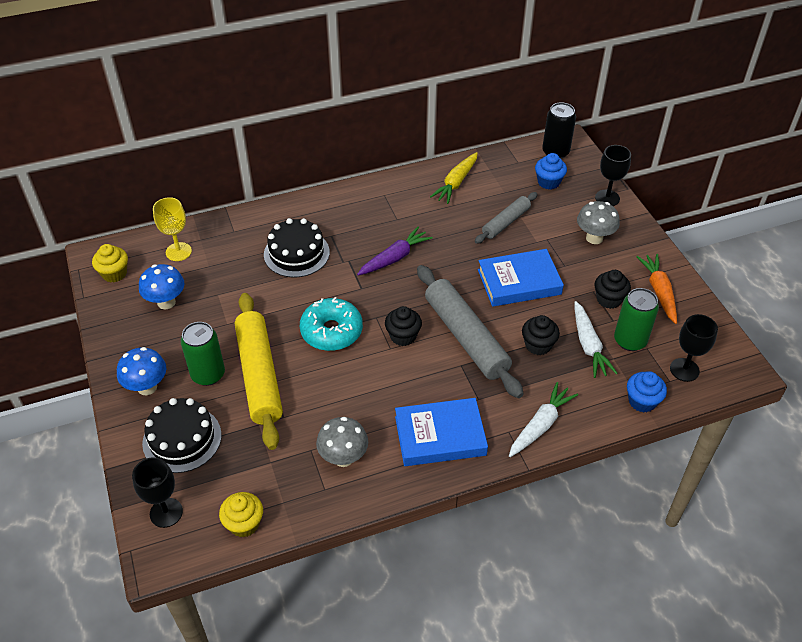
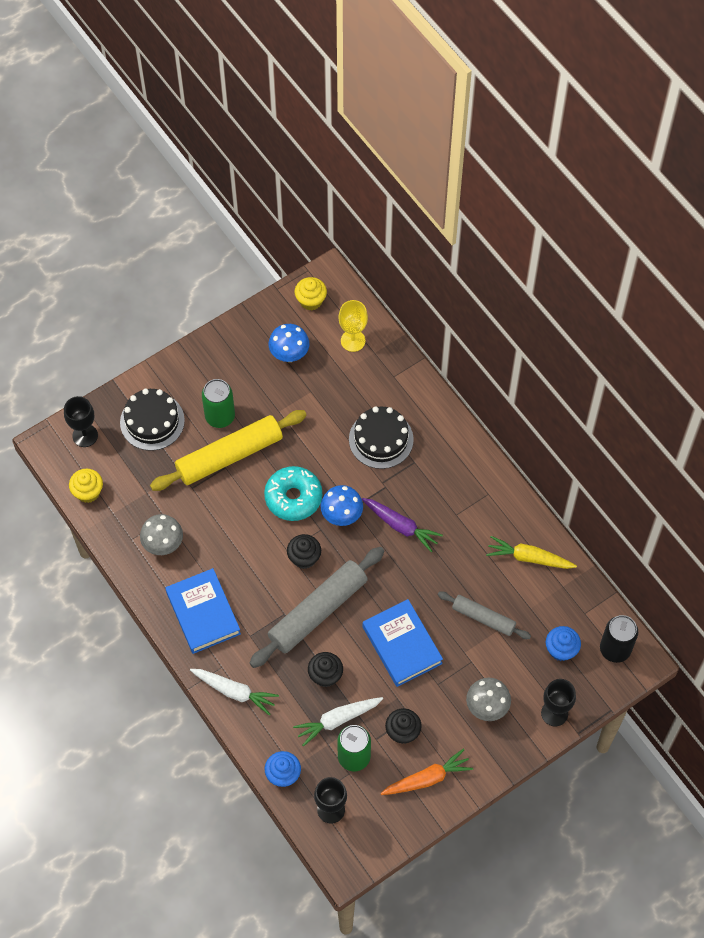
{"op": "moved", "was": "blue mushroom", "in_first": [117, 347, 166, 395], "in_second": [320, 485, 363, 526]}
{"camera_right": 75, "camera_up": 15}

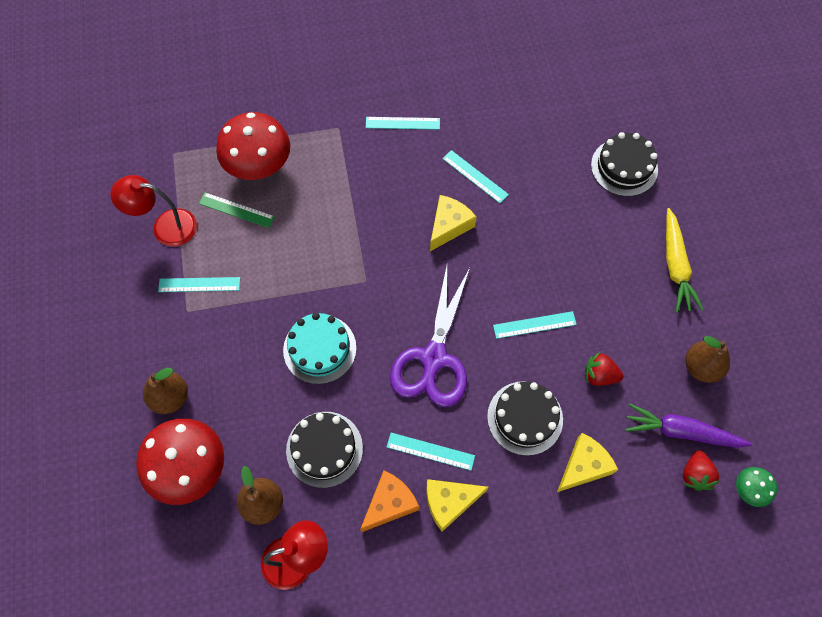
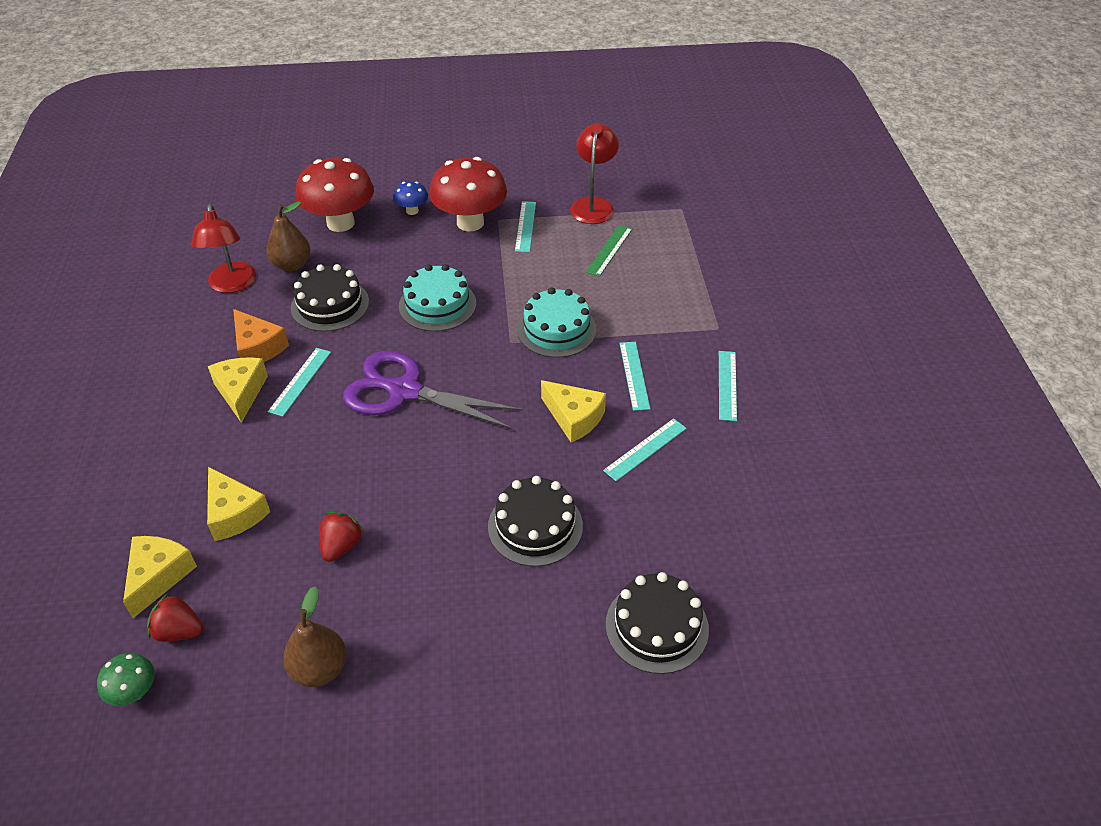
{"op": "replaced", "was": "brown toy pear", "now": "blue mushroom", "in_first": [143, 368, 188, 414], "in_second": [393, 181, 428, 215]}
{"op": "moved", "was": "red mushroom", "in_first": [216, 112, 290, 180], "in_second": [429, 157, 507, 231]}
{"op": "moved", "was": "black gateau", "in_first": [487, 381, 563, 456], "in_second": [488, 476, 583, 567]}
{"op": "moved", "was": "aqua measuring stick", "in_first": [493, 311, 577, 339], "in_second": [619, 342, 650, 411]}
{"op": "removed", "was": "purple root vegetable", "in_first": [625, 403, 752, 448]}
{"op": "removed", "was": "yellow root vegetable", "in_first": [666, 208, 704, 312]}
{"op": "added", "now": "yellow piece of cheese", "in_second": [123, 536, 197, 618]}
{"op": "added", "now": "aqua gateau", "in_second": [517, 287, 596, 358]}
{"camera_right": 95, "camera_up": -20}

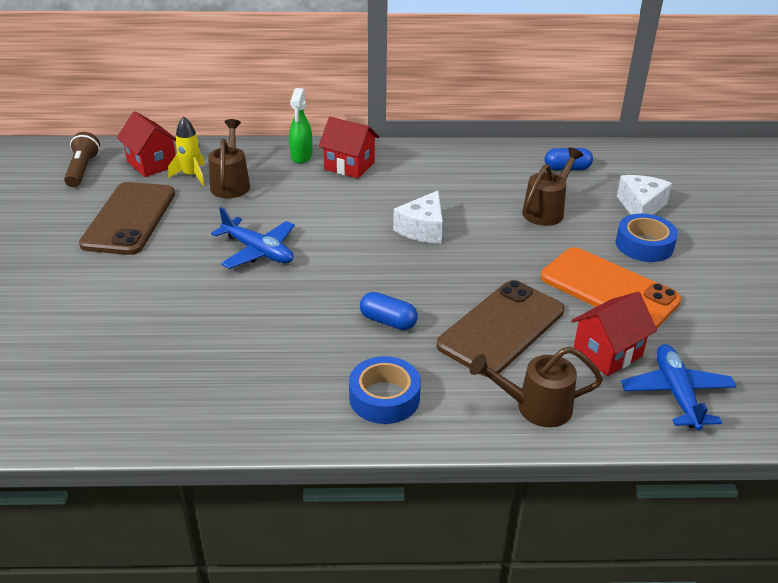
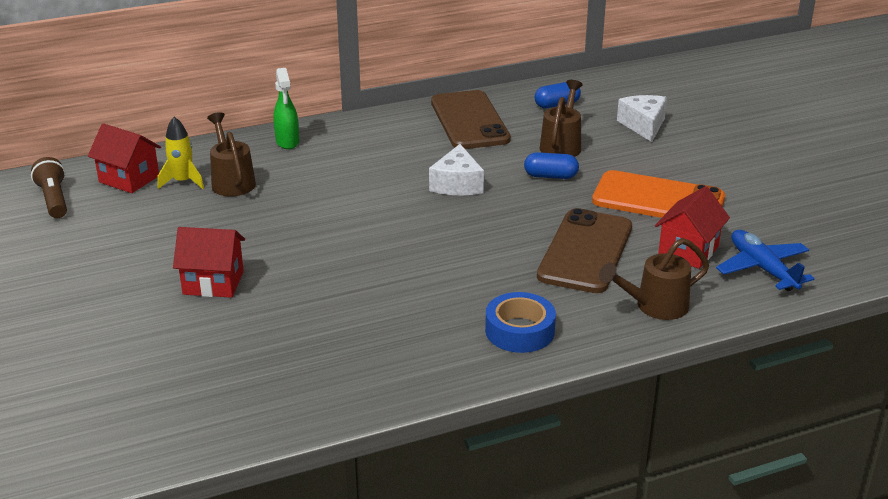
{"op": "moved", "was": "brown phone", "in_first": [79, 182, 175, 255], "in_second": [431, 90, 511, 149]}
{"op": "removed", "was": "blue aeroplane", "in_first": [211, 207, 295, 269]}
{"op": "moved", "was": "red toy house", "in_first": [319, 117, 379, 178], "in_second": [173, 227, 245, 298]}
{"op": "moved", "was": "blue pill shape", "in_first": [360, 292, 418, 330], "in_second": [524, 152, 579, 179]}
{"op": "removed", "was": "blue tape", "in_first": [616, 214, 678, 262]}
{"camera_right": -20, "camera_up": -5}

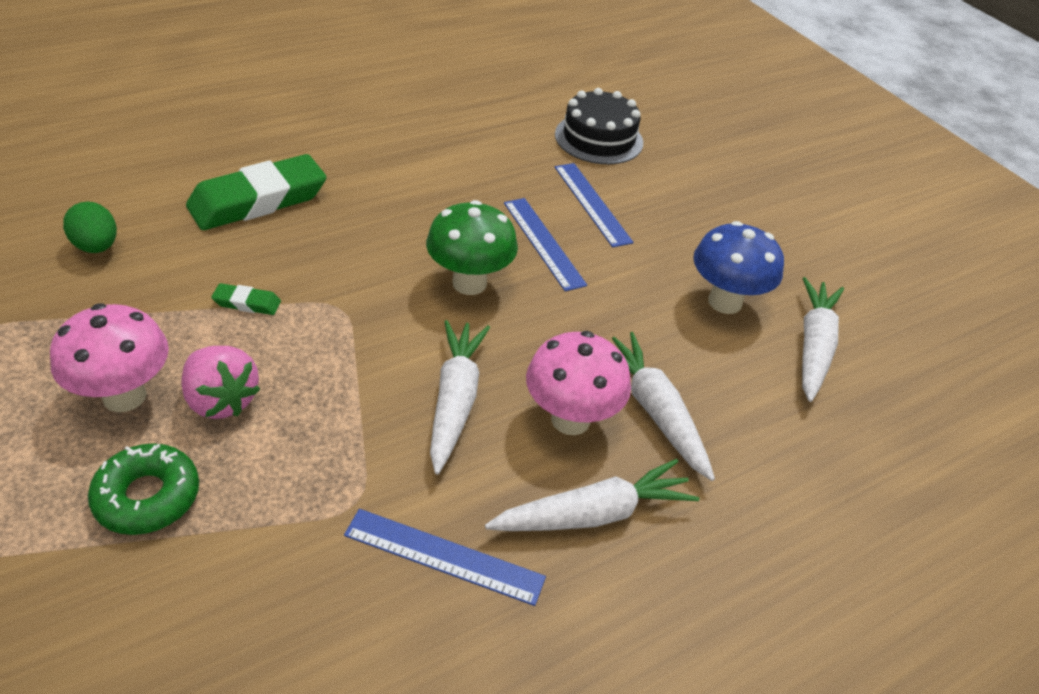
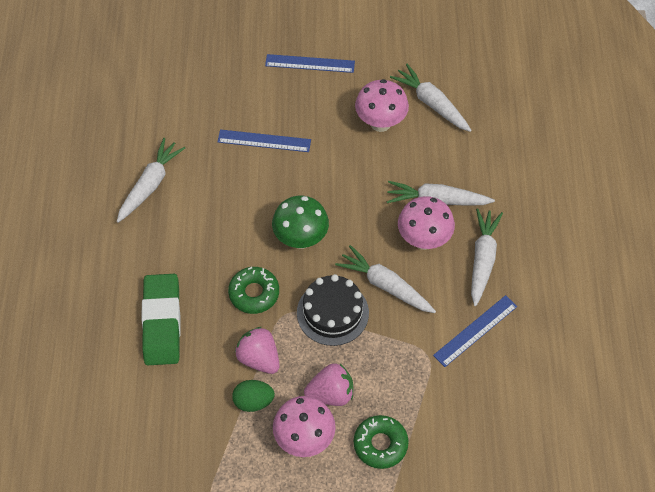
{"op": "moved", "was": "green egg shape", "in_first": [63, 202, 117, 253], "in_second": [232, 380, 275, 412]}
{"op": "replaced", "was": "green pencil eraser", "now": "rosy toy strawberry", "in_first": [211, 283, 281, 315], "in_second": [235, 327, 280, 374]}
{"op": "moved", "was": "blue measuring stick", "in_first": [504, 198, 587, 291], "in_second": [265, 54, 355, 73]}
{"op": "moved", "was": "black gateau", "in_first": [555, 88, 643, 164], "in_second": [297, 274, 369, 346]}
{"op": "recoloured", "was": "blue mushroom", "now": "rosy mushroom", "in_first": [693, 221, 784, 314], "in_second": [355, 79, 409, 132]}
{"op": "added", "now": "white root vegetable", "in_second": [117, 138, 185, 223]}
{"op": "added", "now": "green doughnut", "in_second": [228, 267, 279, 314]}
{"camera_right": -55, "camera_up": 15}

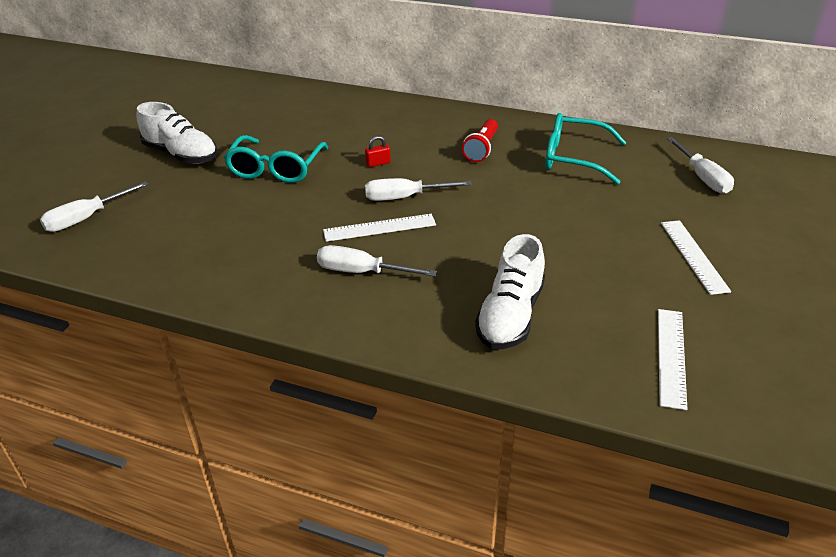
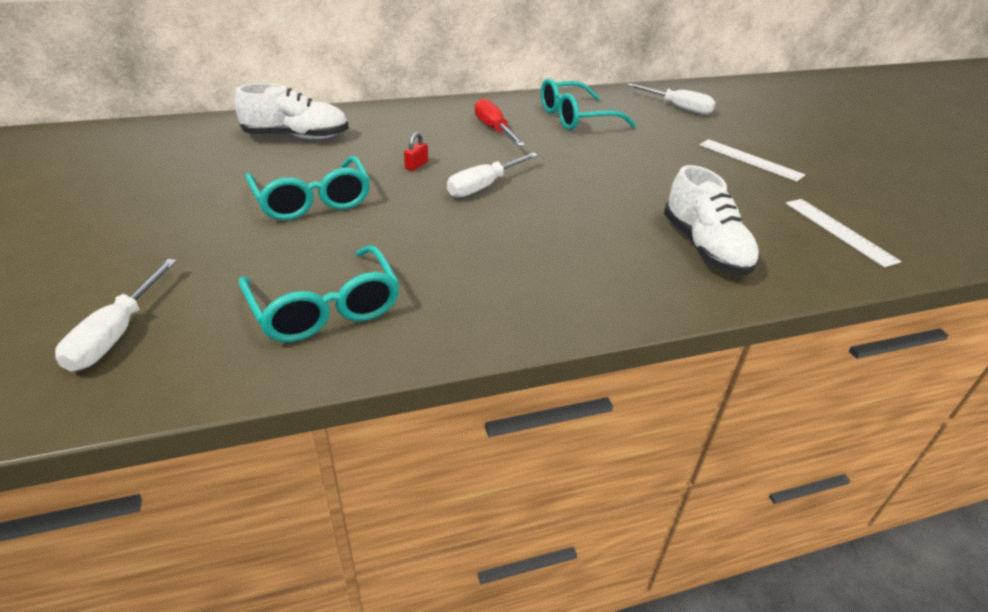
{"op": "moved", "was": "white shoe", "in_first": [137, 102, 217, 164], "in_second": [235, 83, 349, 139]}
{"op": "removed", "was": "white flat screwdriver", "in_first": [317, 245, 437, 277]}
{"op": "removed", "was": "white measuring stick", "in_first": [323, 214, 436, 242]}
{"op": "replaced", "was": "red torch", "now": "red flat screwdriver", "in_first": [462, 119, 498, 162], "in_second": [475, 98, 525, 146]}
{"op": "added", "now": "aqua spectacles", "in_second": [239, 245, 400, 342]}
{"camera_right": -40, "camera_up": 0}

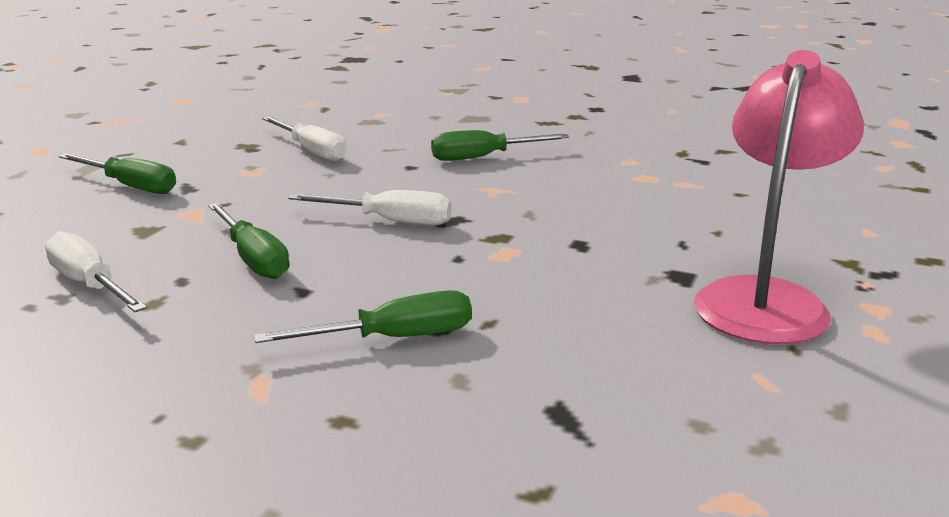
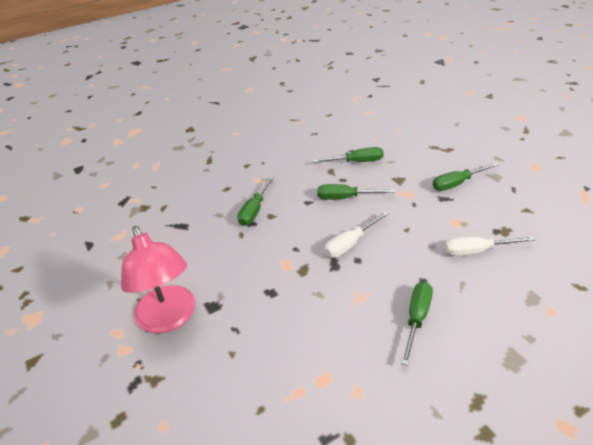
{"op": "recoloured", "was": "white flat screwdriver", "now": "green flat screwdriver", "in_first": [45, 231, 147, 312], "in_second": [313, 147, 384, 163]}
{"camera_right": 130, "camera_up": 15}

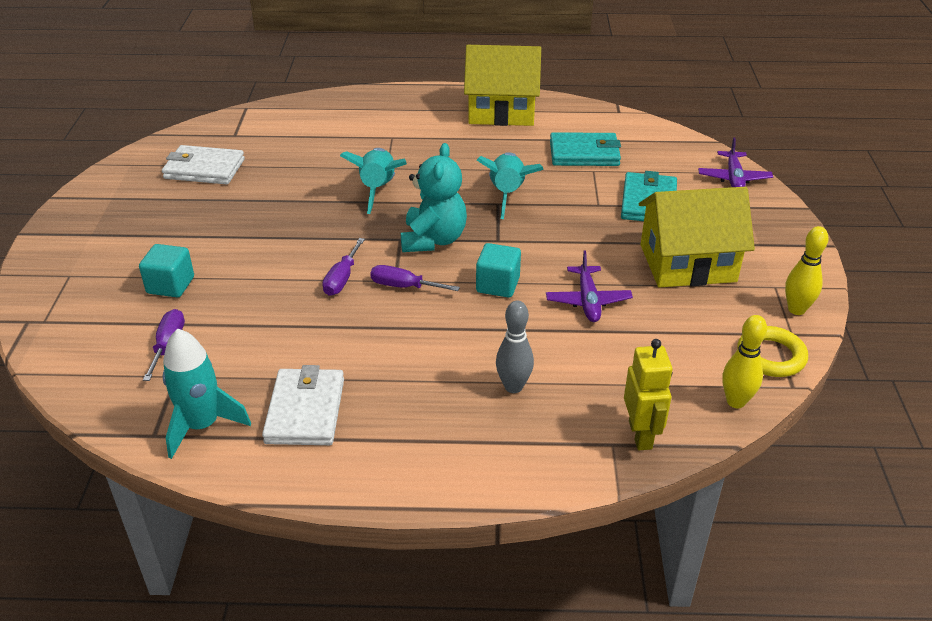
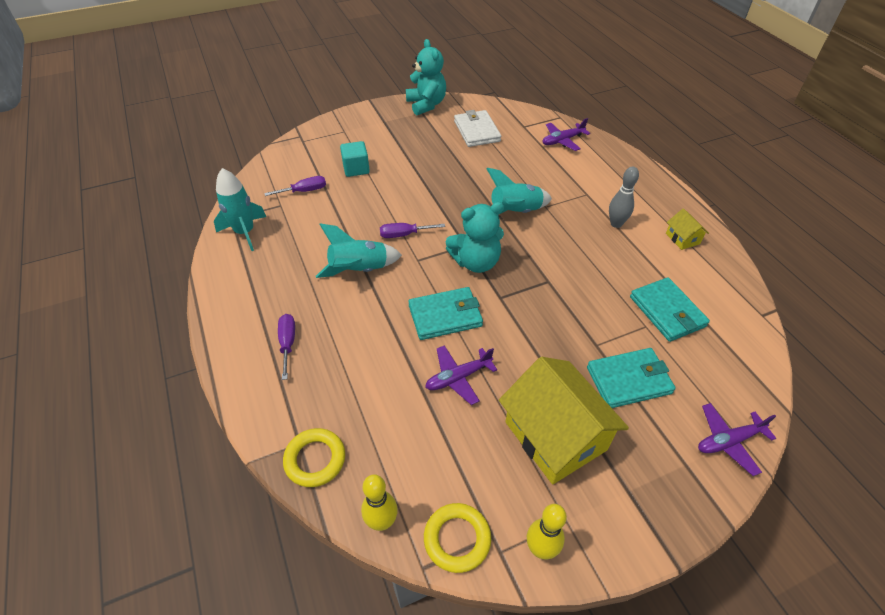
{"op": "removed", "was": "white wallet", "in_first": [262, 365, 344, 445]}
{"op": "moved", "was": "purple flat screwdriver", "in_first": [370, 265, 460, 291], "in_second": [278, 314, 295, 380]}
{"op": "resized", "was": "yellow toy house", "in_first": [464, 45, 541, 126], "in_second": [666, 208, 709, 250], "ratio": 0.44}
{"op": "replaced", "was": "aqua cube", "now": "aqua wallet", "in_first": [476, 243, 521, 298], "in_second": [408, 287, 483, 340]}
{"op": "moved", "was": "aqua toy rocket", "in_first": [477, 152, 544, 219], "in_second": [316, 223, 402, 278]}
{"op": "moved", "was": "ash-grey skittle", "in_first": [496, 301, 534, 393], "in_second": [609, 167, 639, 228]}
{"op": "replaced", "was": "yellow robot", "now": "yellow ring", "in_first": [624, 339, 673, 450], "in_second": [283, 428, 345, 487]}
{"op": "added", "now": "aqua teddy bear", "in_second": [406, 39, 446, 115]}
{"op": "added", "now": "purple aeroplane", "in_second": [543, 118, 590, 151]}
{"camera_right": 65, "camera_up": 10}

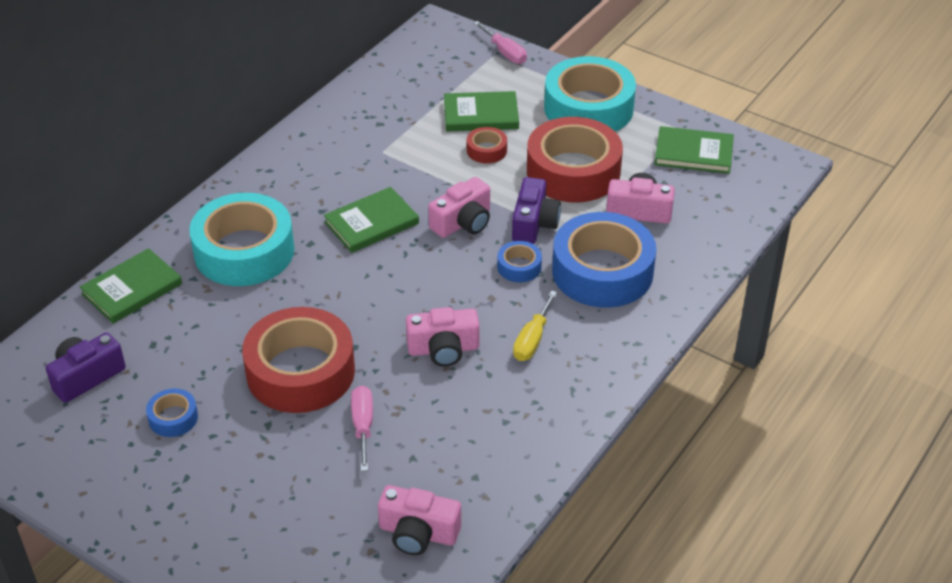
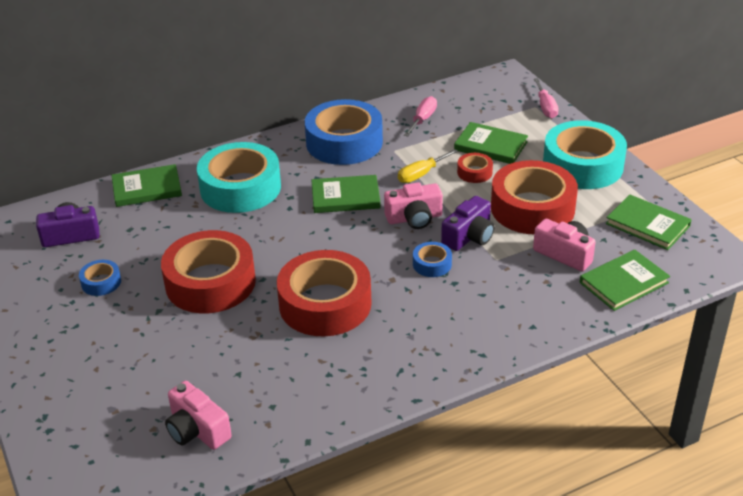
{"op": "moved", "was": "rosy flat screwdriver", "in_first": [351, 386, 373, 471], "in_second": [404, 96, 437, 136]}
{"op": "replaced", "was": "rosy photo camera", "now": "red tape", "in_first": [406, 307, 479, 367], "in_second": [277, 250, 372, 336]}
{"op": "moved", "was": "yellow flat screwdriver", "in_first": [513, 290, 558, 361], "in_second": [398, 149, 458, 183]}
{"op": "moved", "was": "blue tape", "in_first": [552, 212, 656, 308], "in_second": [305, 99, 383, 165]}
{"op": "added", "now": "green hardback", "in_second": [580, 249, 670, 311]}
{"camera_right": 30, "camera_up": -5}

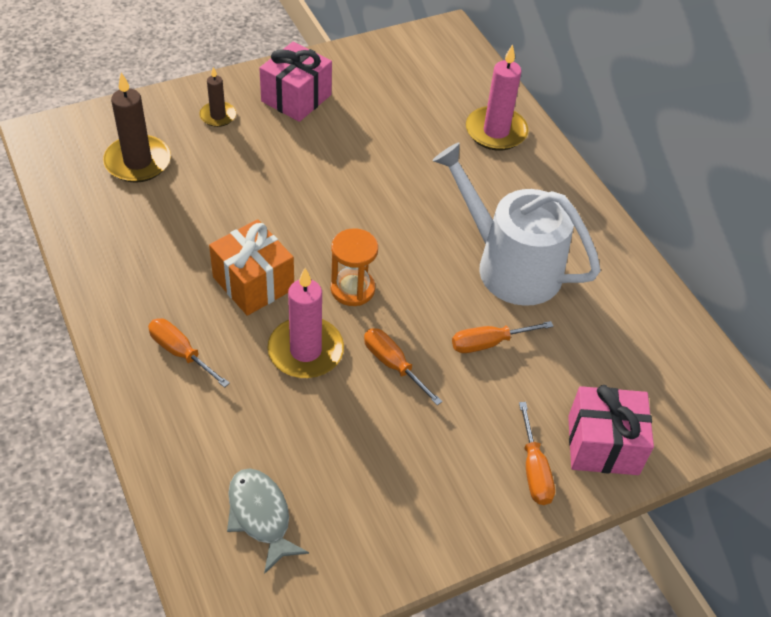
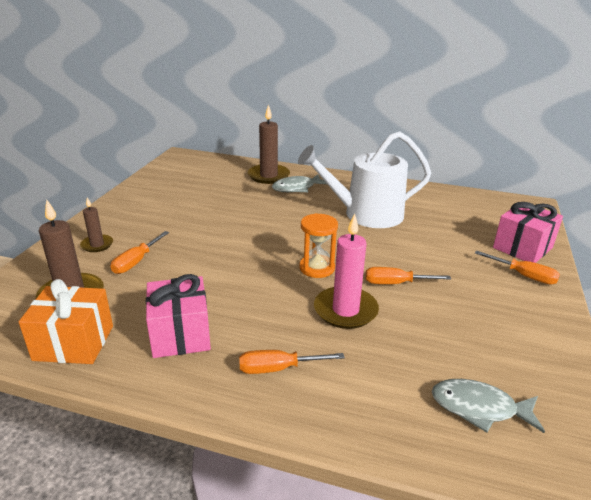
{"op": "moved", "was": "orange gift", "in_first": [209, 219, 294, 316], "in_second": [19, 279, 113, 364]}
{"op": "moved", "was": "rosy gift", "in_first": [259, 41, 332, 122], "in_second": [146, 274, 211, 358]}
{"op": "moved", "was": "orange flat screwdriver", "in_first": [452, 321, 554, 353], "in_second": [111, 231, 169, 274]}
{"op": "recoloured", "was": "rosy wax candle", "now": "brown wax candle", "in_first": [466, 44, 529, 151], "in_second": [248, 104, 290, 184]}
{"op": "added", "now": "ash-grey fish", "in_second": [272, 174, 327, 192]}
{"camera_right": -45, "camera_up": -20}

